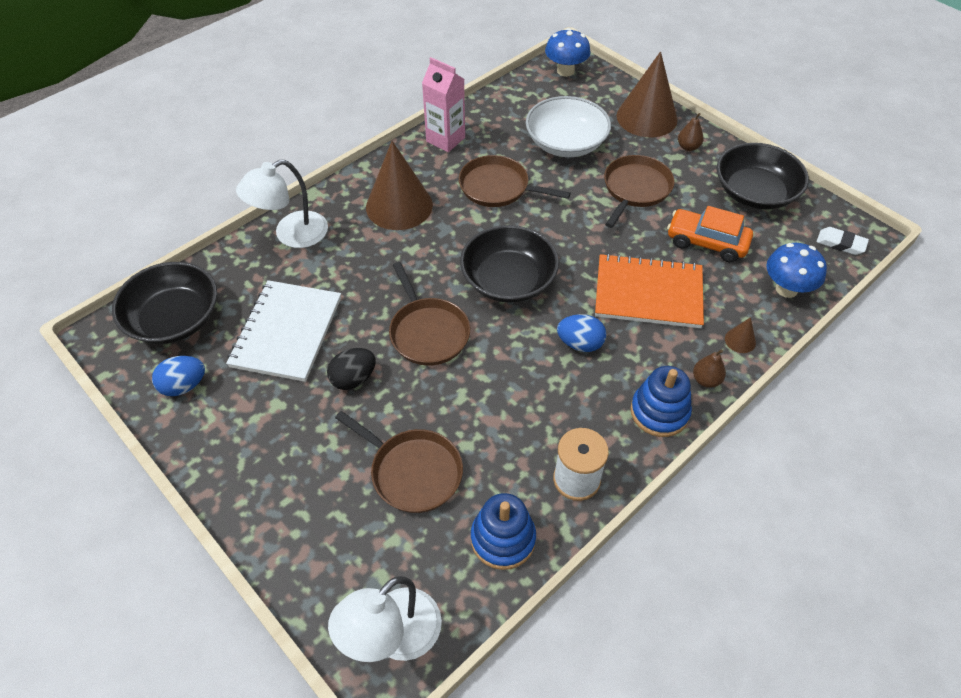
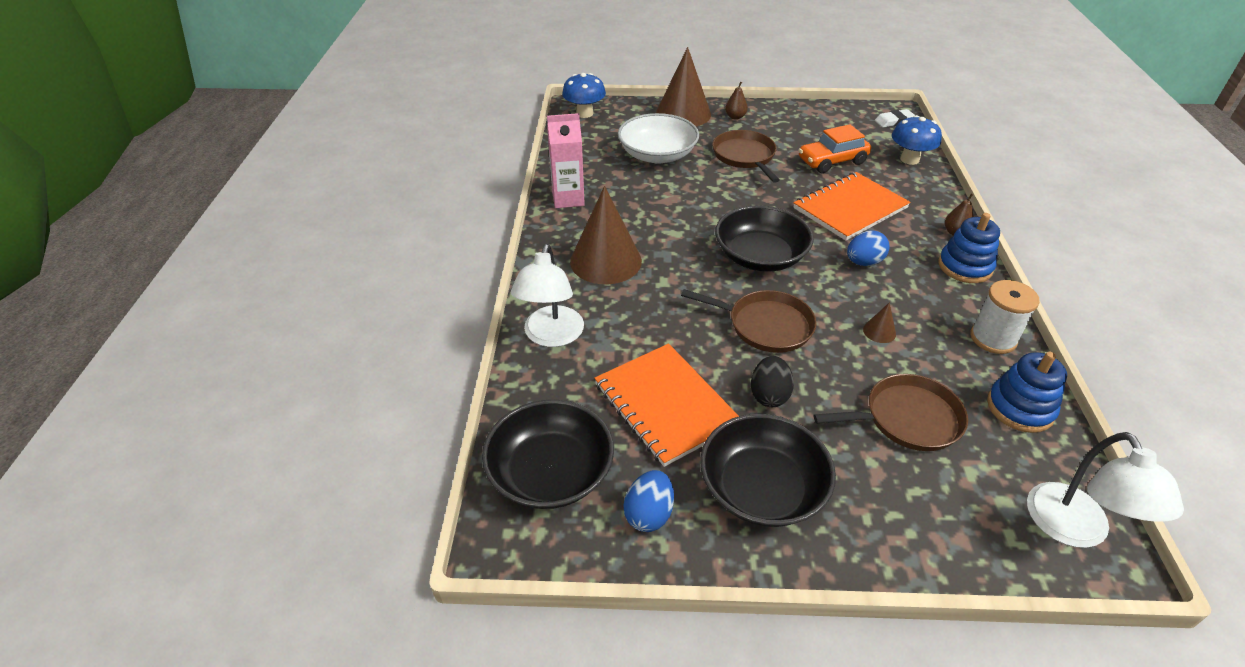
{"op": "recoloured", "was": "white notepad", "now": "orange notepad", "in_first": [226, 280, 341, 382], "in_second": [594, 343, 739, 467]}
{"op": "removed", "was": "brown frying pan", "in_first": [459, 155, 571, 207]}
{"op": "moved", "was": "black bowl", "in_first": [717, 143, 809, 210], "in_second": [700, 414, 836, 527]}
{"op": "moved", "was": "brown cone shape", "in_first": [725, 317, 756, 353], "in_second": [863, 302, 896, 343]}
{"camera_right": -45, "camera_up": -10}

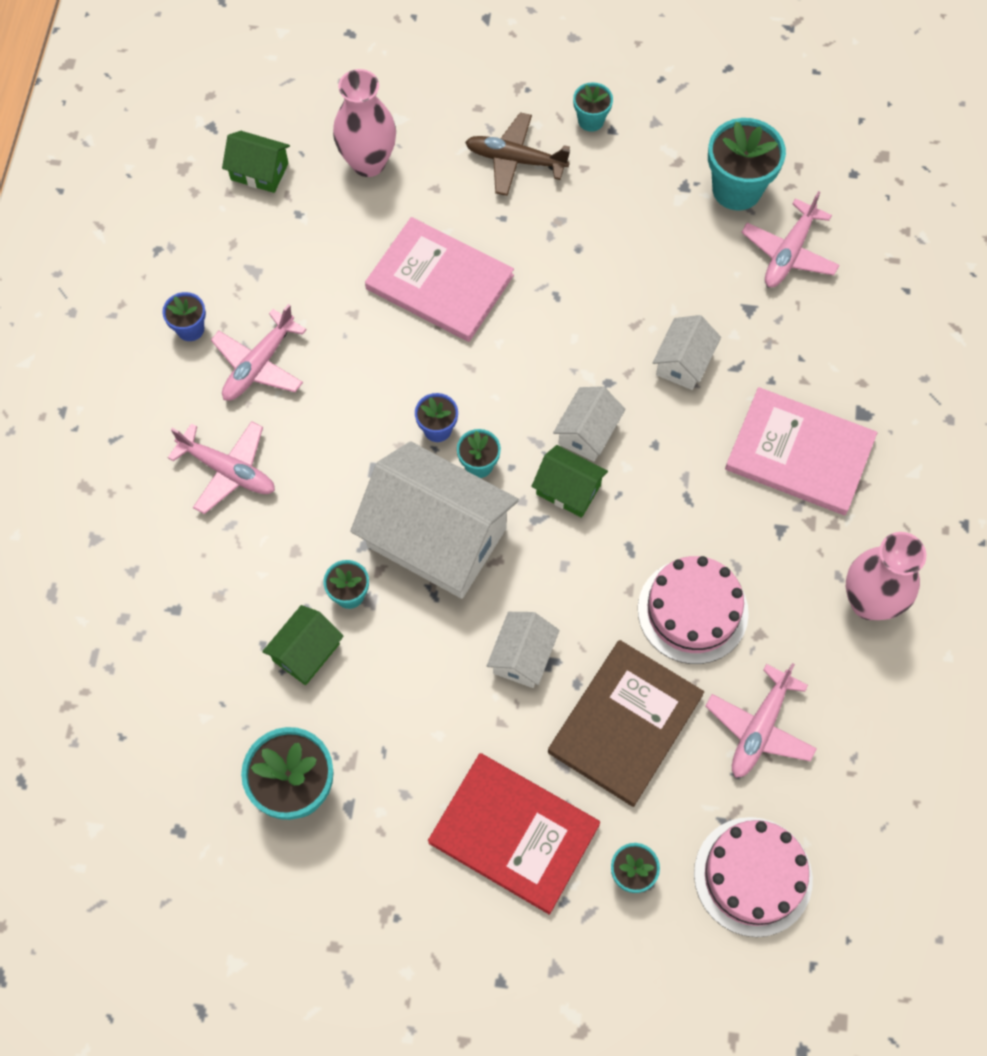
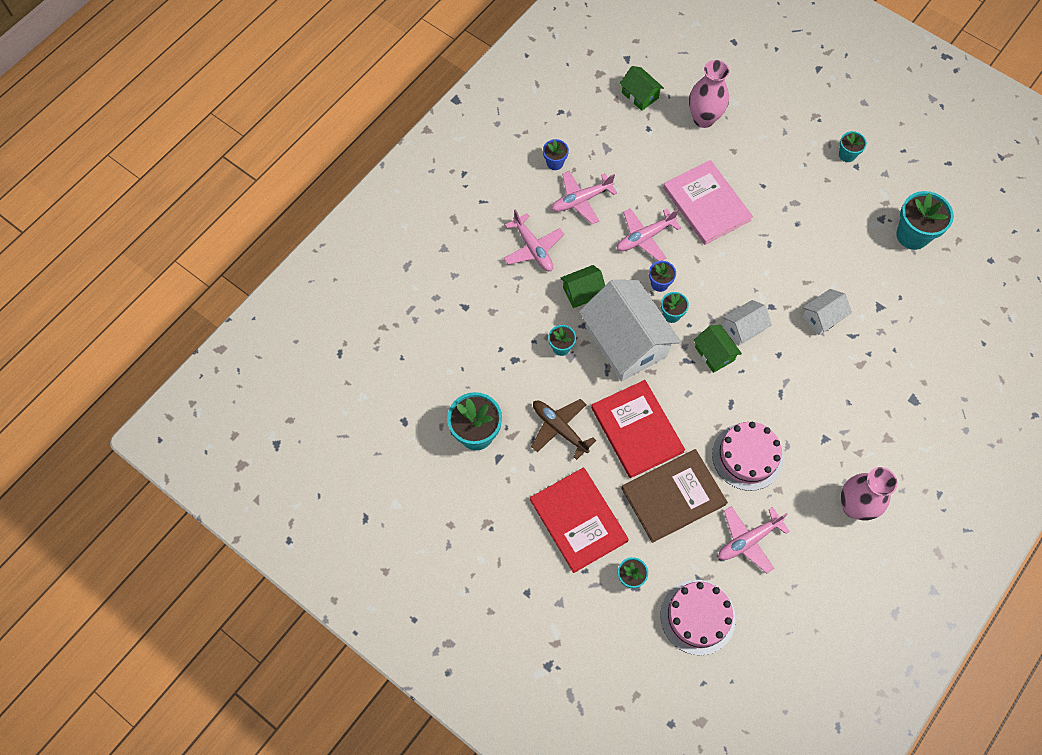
{"op": "moved", "was": "green toy house", "in_first": [262, 605, 344, 685], "in_second": [561, 265, 605, 308]}
{"op": "moved", "was": "brown aeroplane", "in_first": [465, 112, 570, 196], "in_second": [531, 399, 596, 460]}
{"op": "replaced", "was": "white toy house", "now": "red hardback", "in_first": [487, 612, 560, 688], "in_second": [591, 380, 685, 478]}
{"op": "removed", "was": "rosy hardback", "in_first": [725, 387, 877, 515]}
{"op": "moved", "was": "rosy aeroplane", "in_first": [741, 191, 839, 287], "in_second": [617, 208, 681, 261]}
{"camera_right": 30, "camera_up": 0}

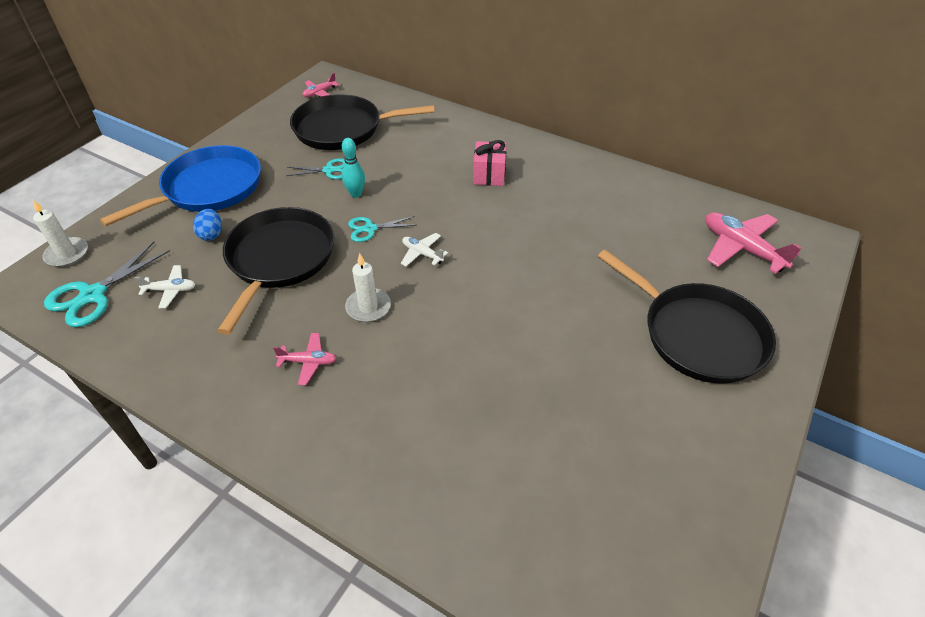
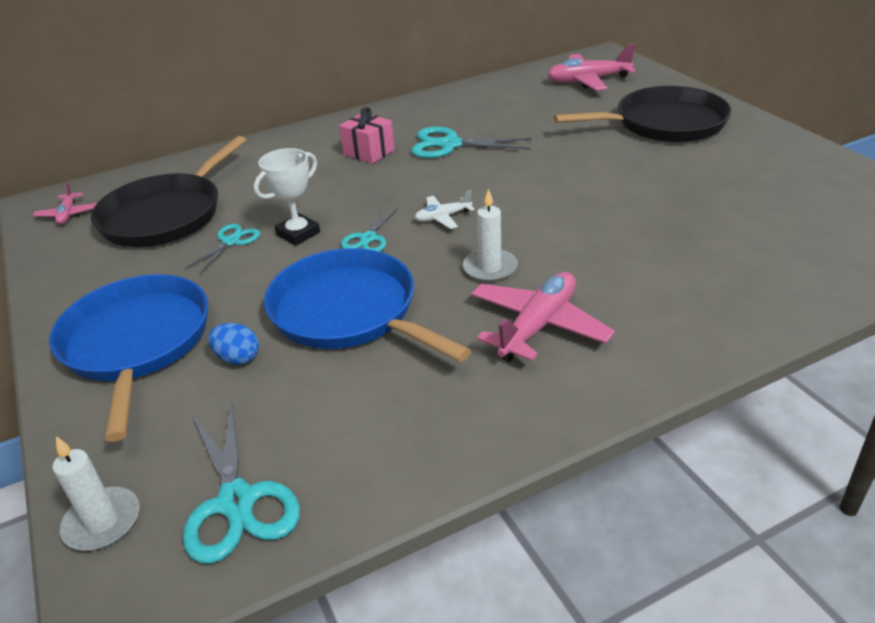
{"op": "removed", "was": "white aeroplane", "in_first": [135, 265, 196, 308]}
{"op": "recoloured", "was": "black frying pan", "now": "blue frying pan", "in_first": [217, 207, 334, 335], "in_second": [264, 248, 472, 362]}
{"op": "resized", "was": "rosy aeroplane", "in_first": [273, 333, 337, 385], "in_second": [471, 272, 615, 362], "ratio": 1.88}
{"op": "replaced", "was": "aqua skittle", "now": "white trophy", "in_first": [342, 138, 365, 198], "in_second": [254, 148, 320, 246]}
{"op": "added", "now": "aqua pair of scissors", "in_second": [411, 127, 532, 158]}
{"camera_right": -55, "camera_up": -10}

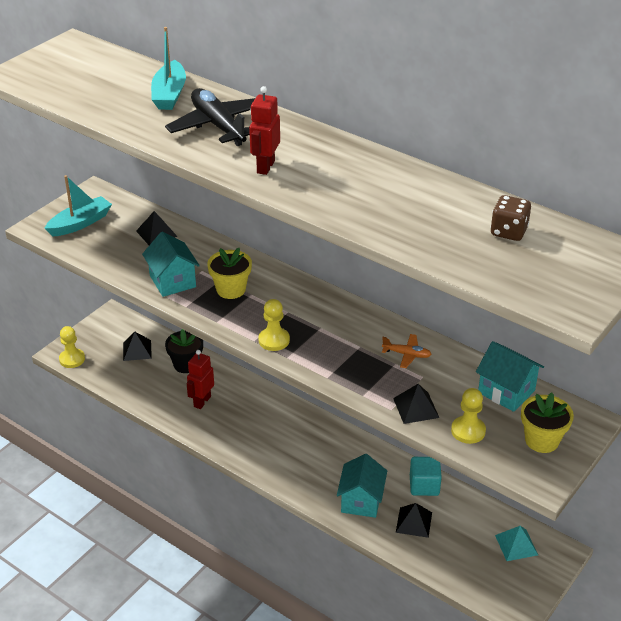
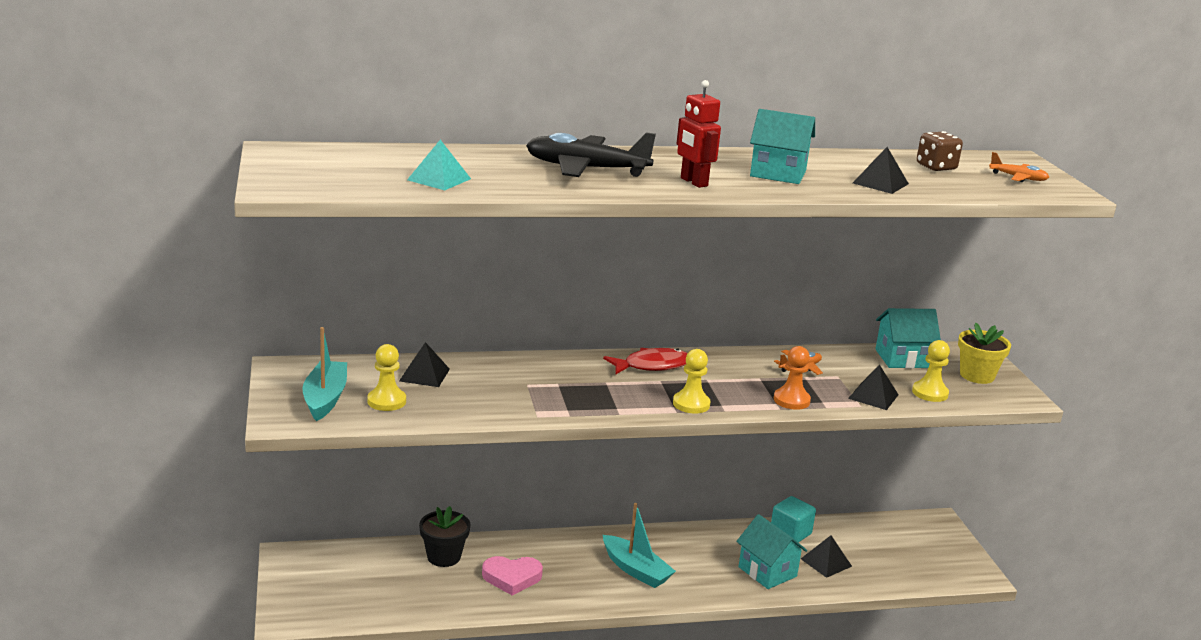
{"op": "moved", "was": "yellow chess pawn", "in_first": [59, 326, 85, 368], "in_second": [367, 344, 406, 411]}
{"op": "moved", "was": "black pyramid", "in_first": [123, 332, 152, 361], "in_second": [853, 147, 909, 194]}
{"op": "moved", "was": "aqua toy house", "in_first": [142, 232, 200, 297], "in_second": [750, 109, 815, 184]}
{"op": "moved", "was": "aqua sailboat", "in_first": [151, 27, 186, 110], "in_second": [603, 503, 676, 588]}
{"op": "replaced", "was": "red robot", "now": "rosy heart shape", "in_first": [187, 350, 214, 409], "in_second": [482, 556, 543, 596]}
{"op": "removed", "was": "yellow flower pot", "in_first": [207, 248, 252, 299]}
{"op": "moved", "was": "aqua pyramid", "in_first": [495, 526, 538, 561], "in_second": [407, 140, 471, 190]}
{"op": "added", "now": "red fish", "in_second": [603, 348, 688, 374]}
{"op": "added", "now": "orange chess pawn", "in_second": [774, 346, 811, 410]}
{"op": "added", "now": "orange aeroplane", "in_second": [989, 152, 1049, 182]}
{"camera_right": -50, "camera_up": -15}

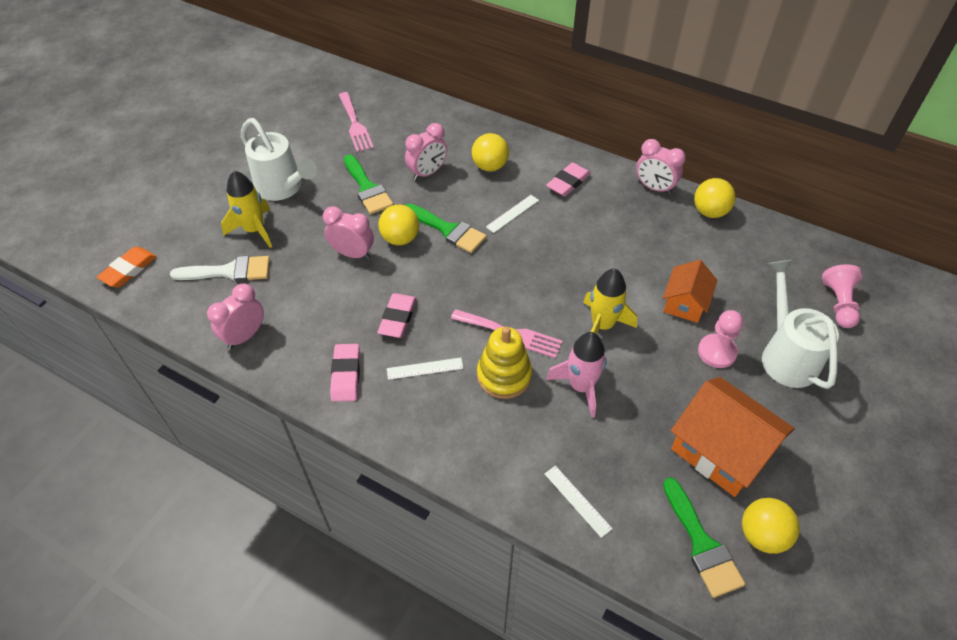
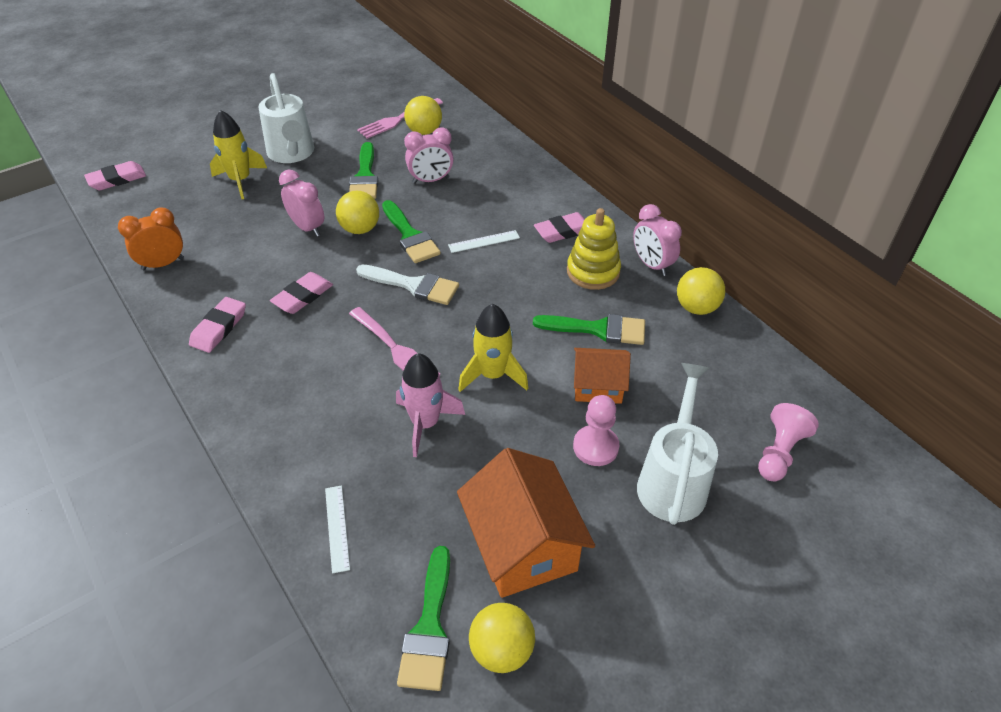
{"op": "recoloured", "was": "orange pencil eraser", "now": "rosy pencil eraser", "in_first": [97, 247, 157, 287], "in_second": [84, 161, 146, 190]}
{"op": "moved", "was": "white paint brush", "in_first": [170, 256, 270, 282], "in_second": [356, 265, 459, 305]}
{"op": "recoloured", "was": "rosy bedside clock", "now": "orange bedside clock", "in_first": [207, 284, 264, 349], "in_second": [118, 207, 184, 270]}
{"op": "turned", "was": "rosy fork", "in_first": [339, 92, 374, 152], "in_second": [357, 98, 443, 139], "clockwise": 45}
{"op": "removed", "was": "white measuring stick", "in_first": [387, 358, 463, 380]}
{"op": "moved", "was": "yellow play ball", "in_first": [472, 133, 509, 171], "in_second": [404, 96, 442, 135]}
{"op": "moved", "was": "yellow ring stacker", "in_first": [477, 327, 532, 399], "in_second": [567, 208, 621, 290]}
{"op": "turned", "was": "orange toy house", "in_first": [663, 260, 718, 323], "in_second": [574, 348, 631, 404], "clockwise": 45}
{"op": "added", "now": "green paint brush", "in_second": [533, 314, 645, 345]}
{"camera_right": 25, "camera_up": -5}

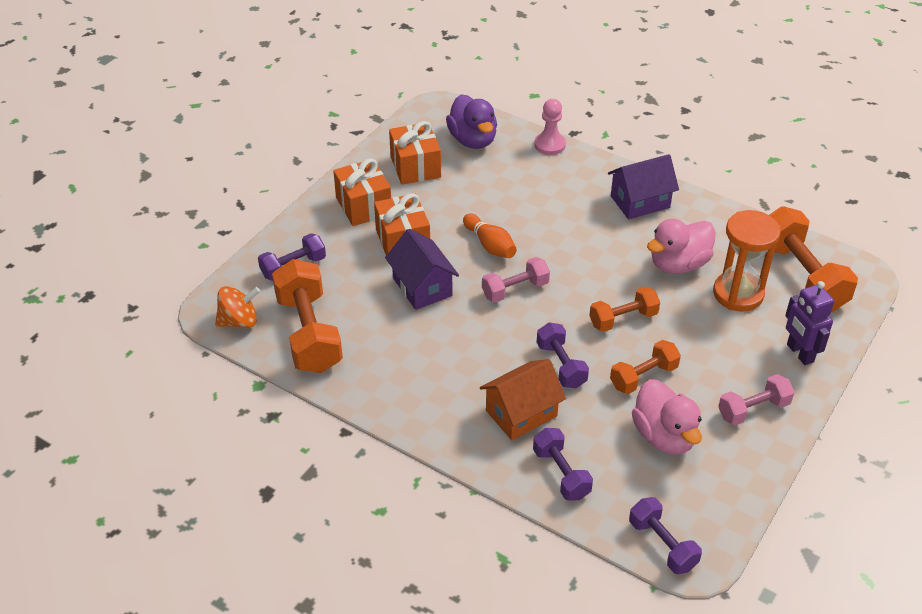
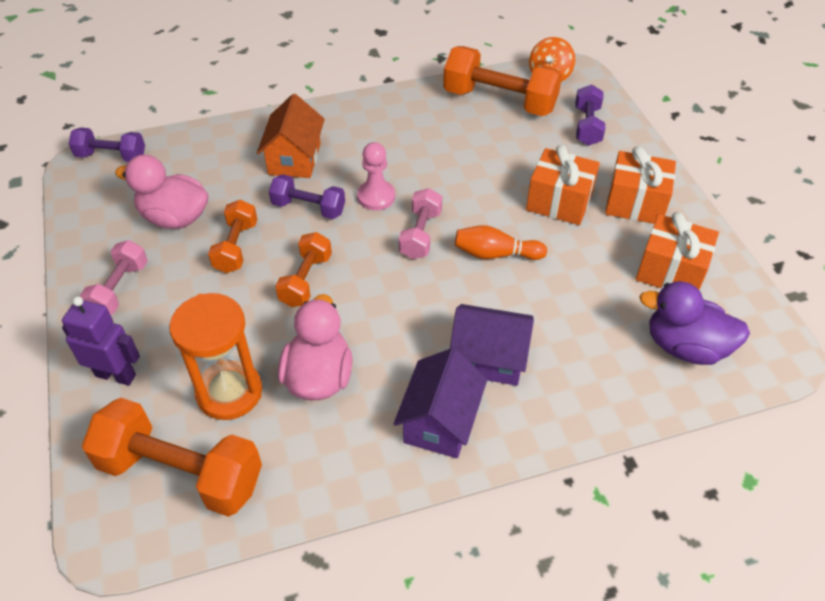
{"op": "moved", "was": "purple toy house", "in_first": [385, 229, 459, 310], "in_second": [450, 304, 534, 386]}
{"op": "removed", "was": "purple free weight", "in_first": [533, 428, 593, 501]}
{"op": "moved", "was": "rosy chess pawn", "in_first": [534, 99, 566, 155], "in_second": [357, 142, 395, 210]}
{"camera_right": 130, "camera_up": 5}

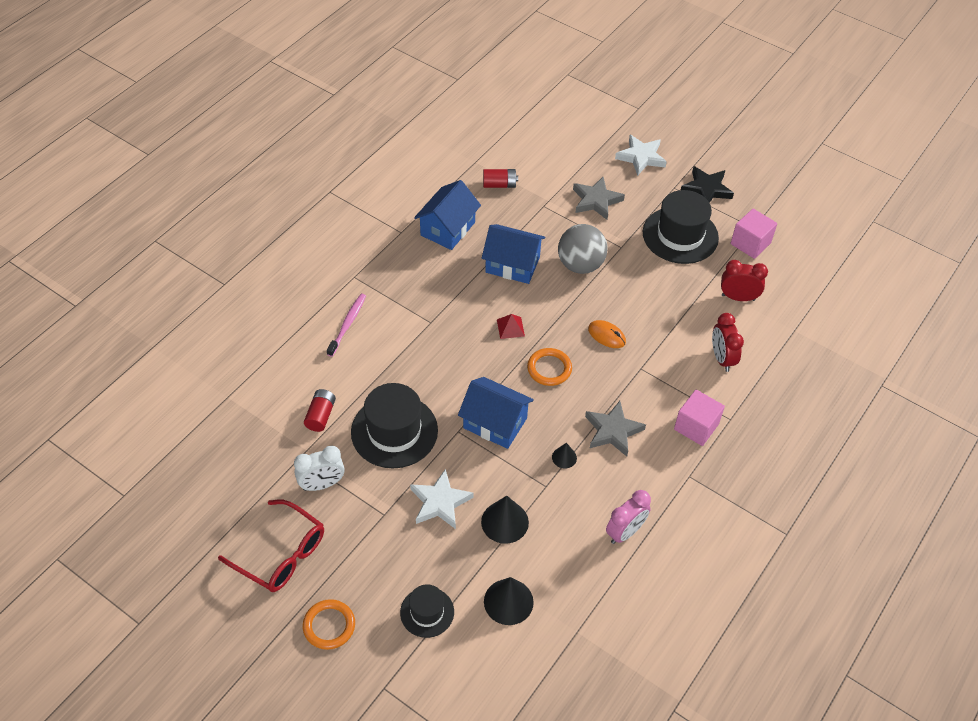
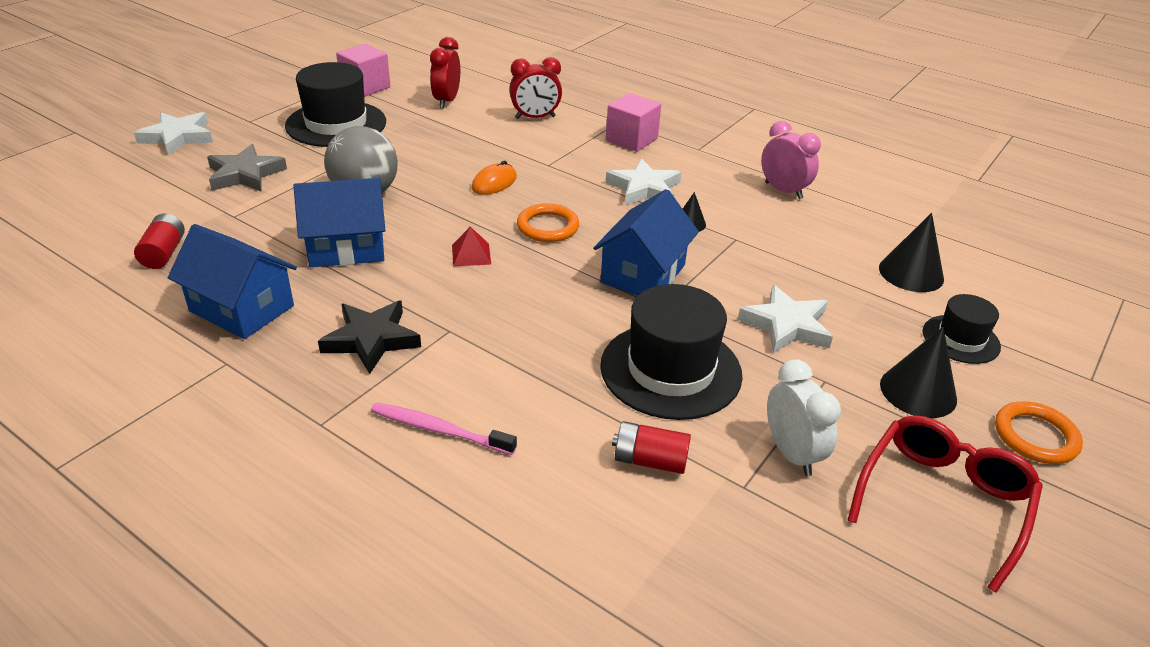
{"op": "moved", "was": "black cone shape", "in_first": [481, 496, 529, 544], "in_second": [880, 327, 957, 418]}
{"op": "turned", "was": "blue toy house", "in_first": [482, 224, 545, 284], "in_second": [293, 178, 386, 267], "clockwise": 60}
{"op": "recoloured", "was": "ash-grey five-pointed star", "now": "white five-pointed star", "in_first": [585, 401, 646, 456], "in_second": [606, 158, 682, 206]}
{"op": "moved", "was": "black five-pointed star", "in_first": [681, 166, 734, 203], "in_second": [318, 301, 421, 374]}
{"camera_right": -90, "camera_up": -15}

